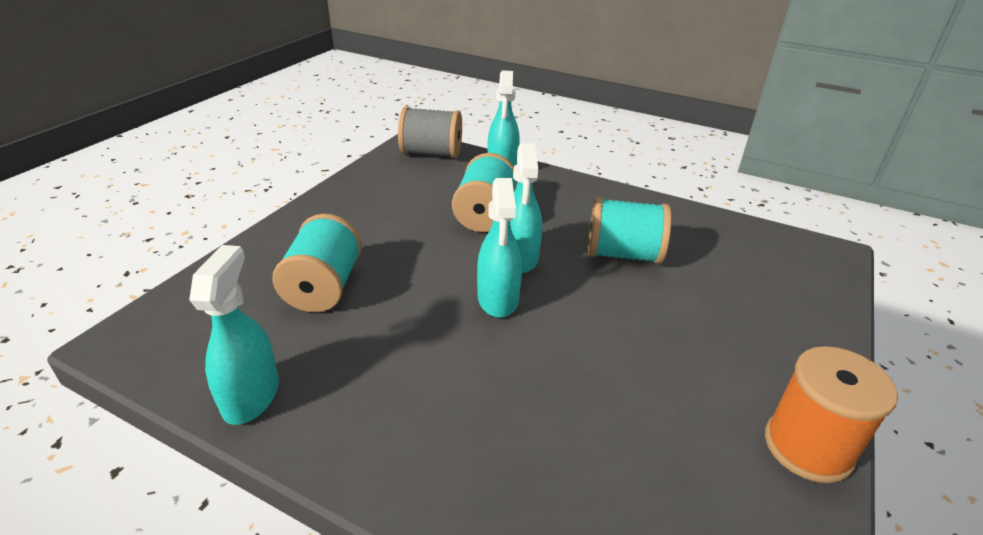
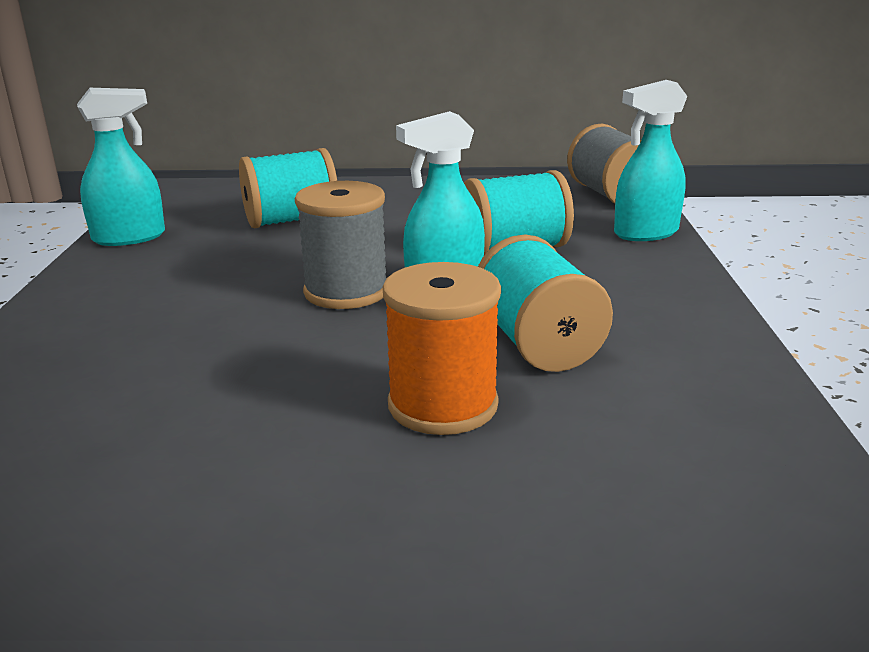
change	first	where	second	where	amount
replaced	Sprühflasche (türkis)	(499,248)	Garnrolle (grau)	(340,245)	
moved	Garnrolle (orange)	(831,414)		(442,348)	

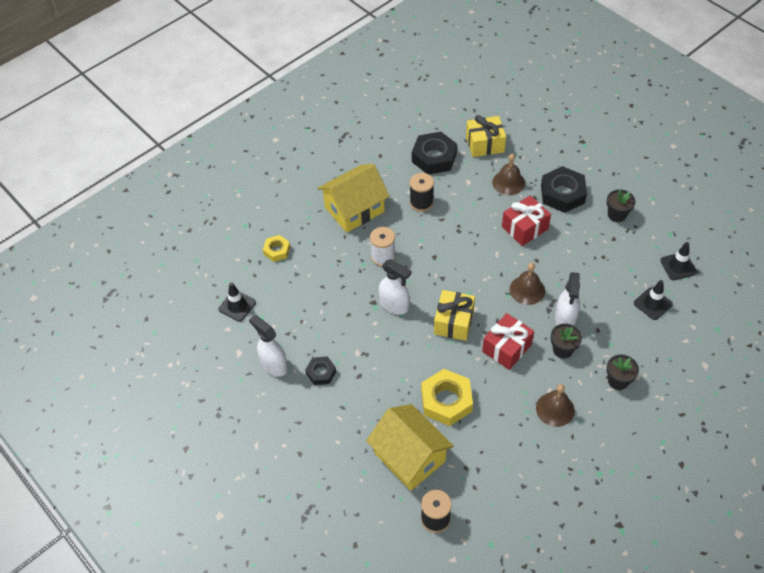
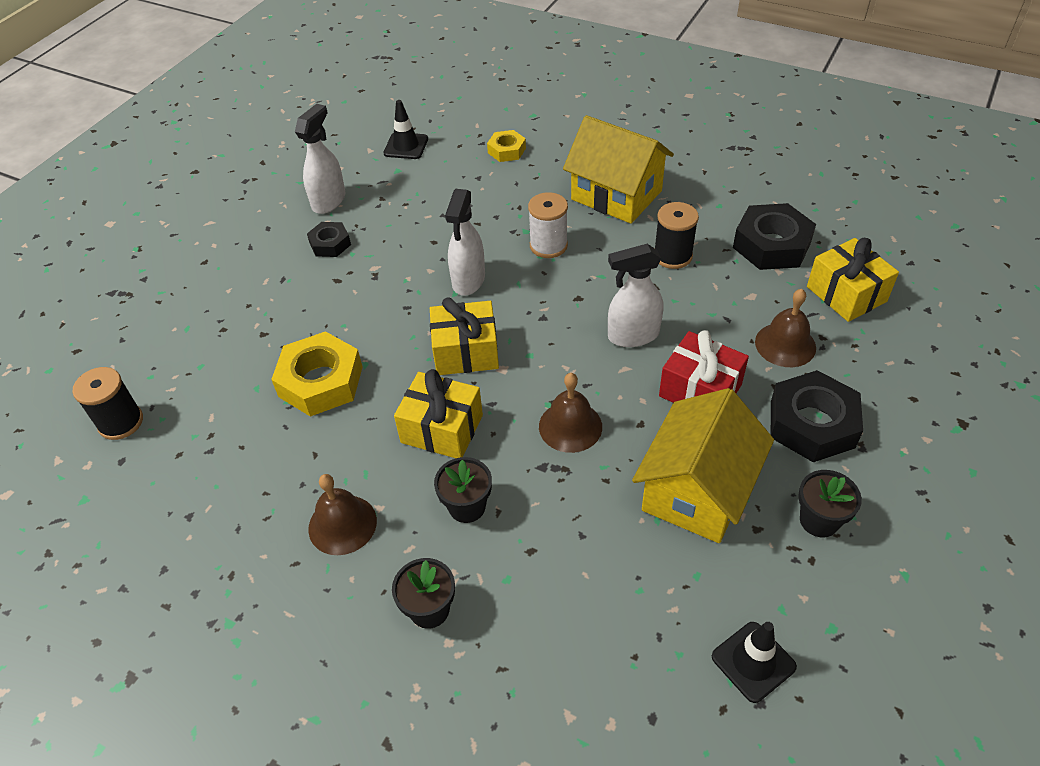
change	first	where	second	where	amount
moved	Haus (gelb)	(410,447)		(703,465)	
recoloured	Geschenk (rot)	(508,341)	Geschenk (gelb)	(438,413)	
moved	Sprühflasche (weiß)	(567,299)		(636,295)	
removed	Leitkegel (schwarz)	(653,300)			

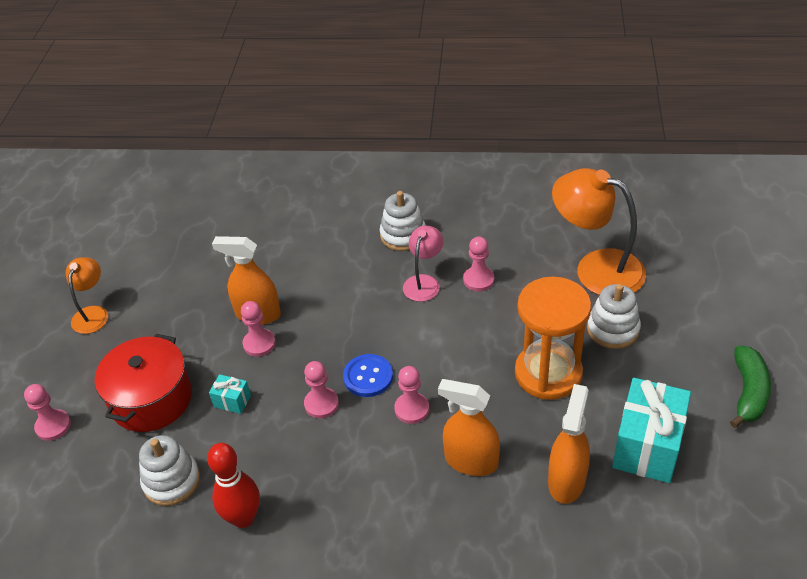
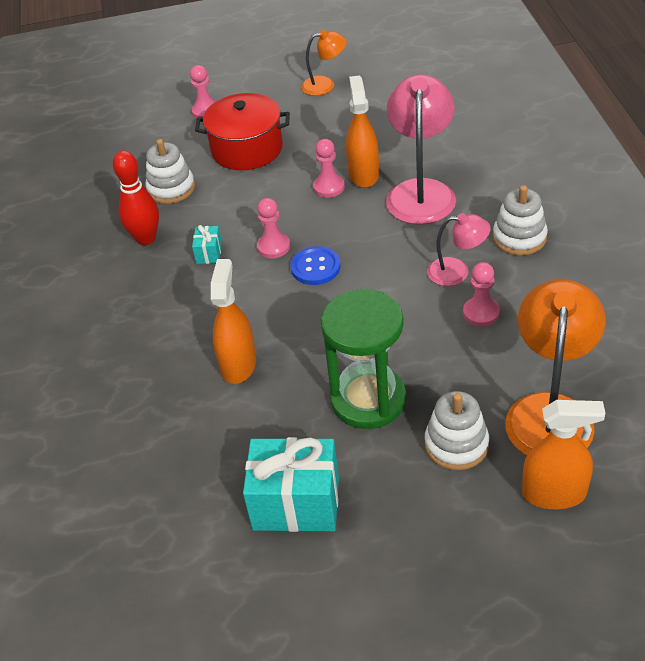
change	first	where	second	where	amount
moved	Geschenk (türkis)	(230,394)		(207,244)	
removed	Bauer (rosa)	(411,395)			
recoloured	Sanduhr (orange)	(553,338)	Sanduhr (grün)	(363,359)	
moved	Sprühflasche (orange)	(569,444)		(563,454)	
removed	Banane (grün)	(750,387)			
added			Lampe (rosa)	(421,149)	

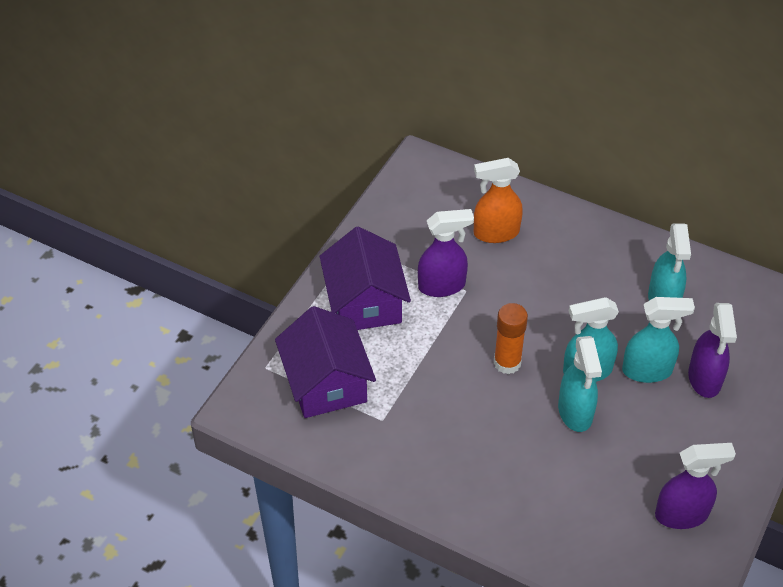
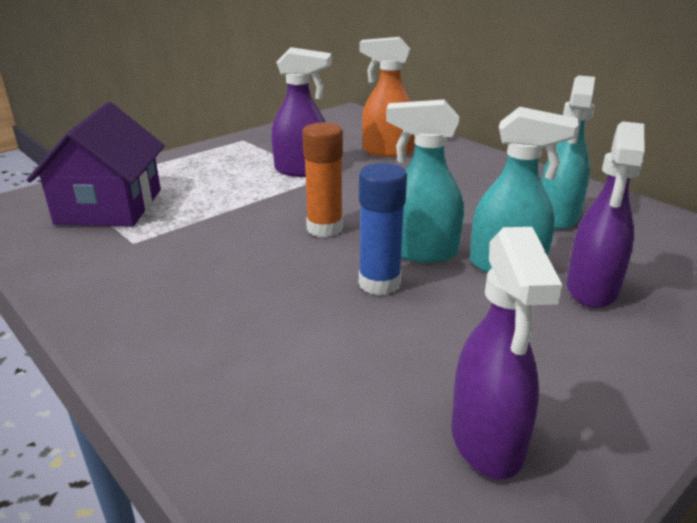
change	first	where	second	where	amount
removed	Haus (lila)	(365,278)			
replaced	Sprühflasche (türkis)	(580,384)	Klebestift (blau)	(383,229)	
turned	Sprühflasche (lila)	(695,486)		(506,353)	75 degrees clockwise

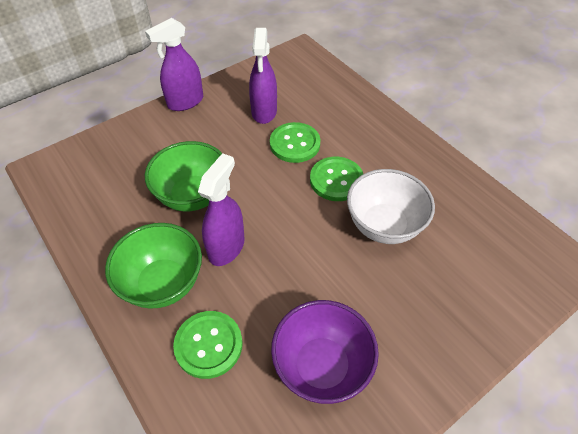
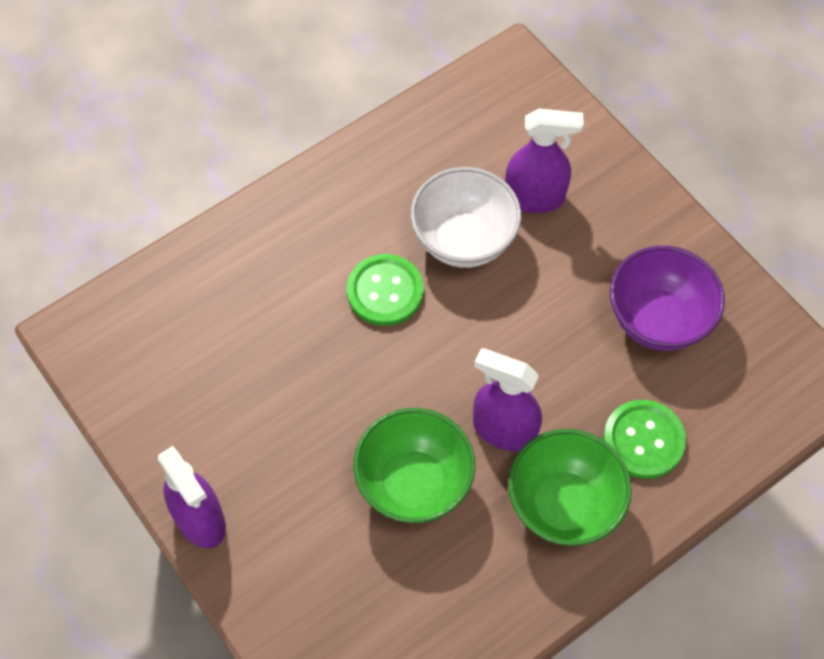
change	first	where	second	where	amount
moved	Sprühflasche (lila)	(263,76)		(544,161)	
removed	Knopf (grün)	(295,142)			

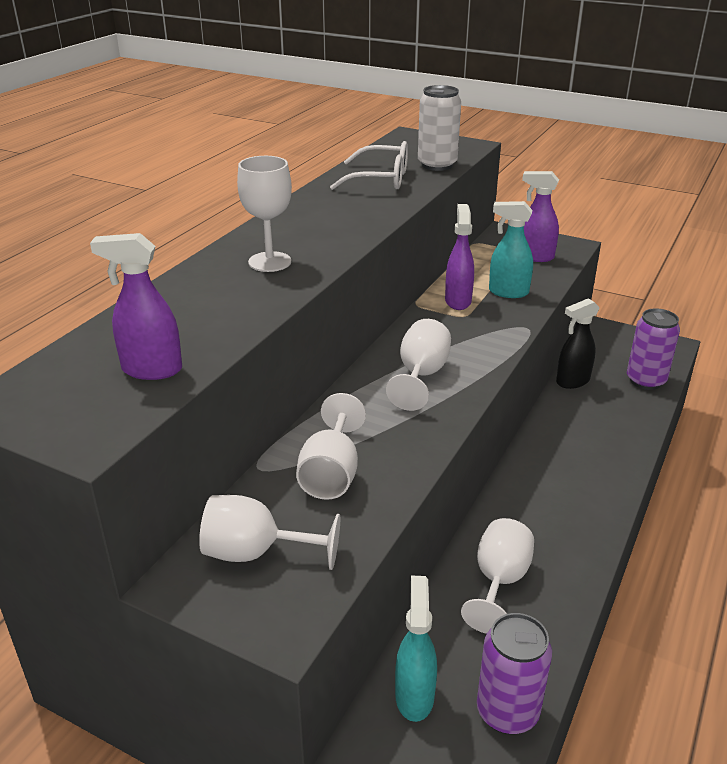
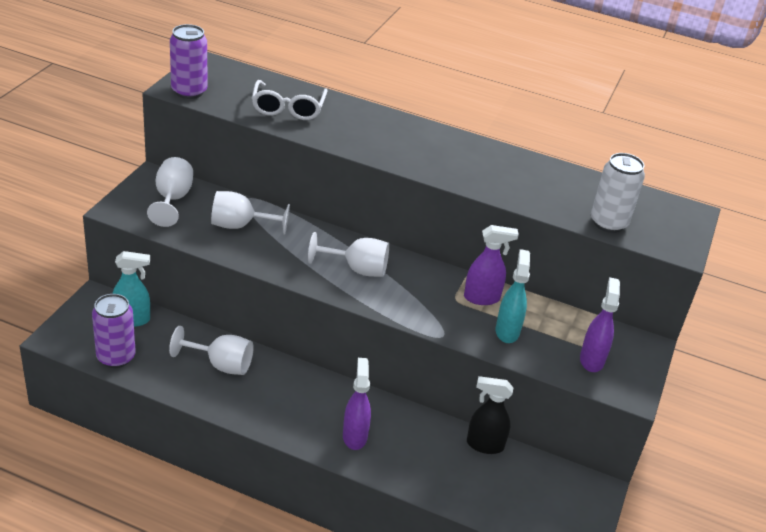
change	first	where	second	where	amount
moved	Sprühflasche (lila)	(136,306)		(357,404)	
removed	Kelch (weiß)	(264,214)			
moved	Brille (weiß)	(369,165)		(290,100)	
turned	Sprühflasche (schwarz)	(578,343)		(490,415)	45 degrees counterclockwise
moved	Dose (lila)	(653,349)		(188,61)	

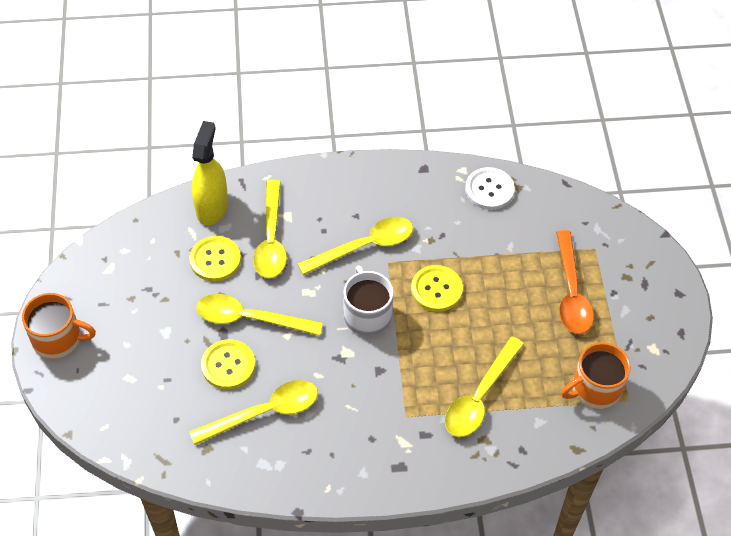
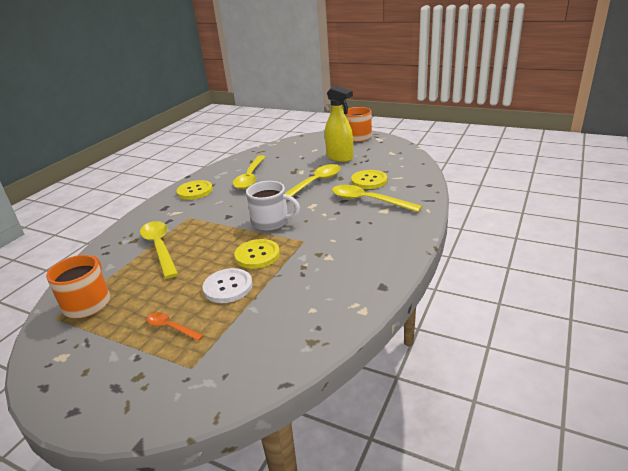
change	first	where	second	where	amount
moved	Sprühflasche (gelb)	(210,173)		(339,124)	
moved	Knopf (gelb)	(228,364)		(195,190)	
removed	Löffel (gelb)	(355,246)			
moved	Knopf (weiß)	(490,188)		(228,285)	
resized	Löffel (orange)	(575,282)		(175,326)	x0.53

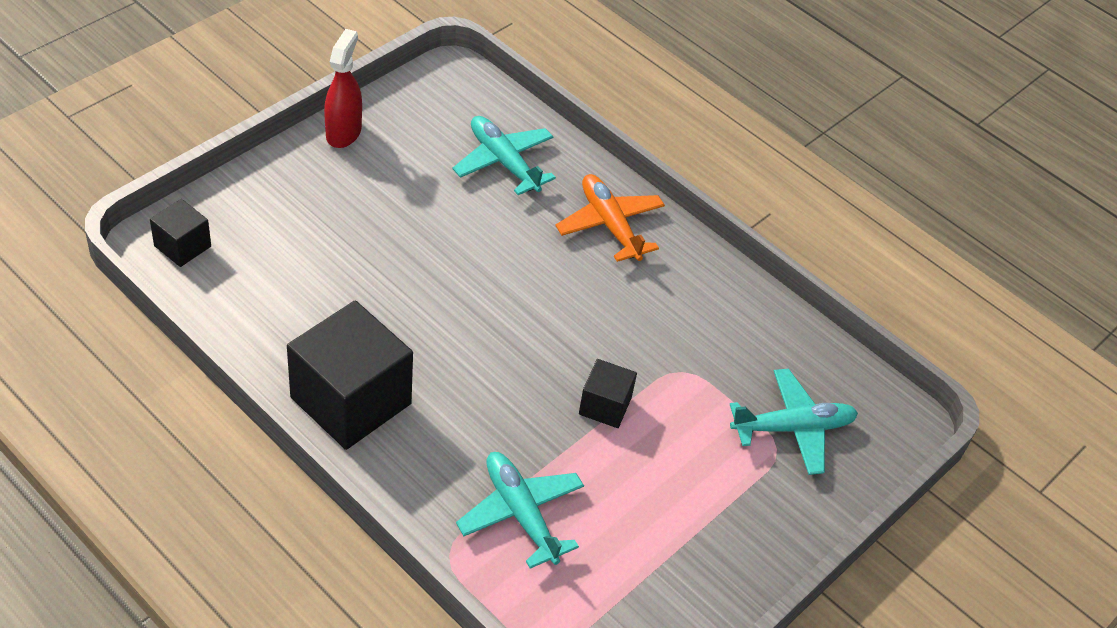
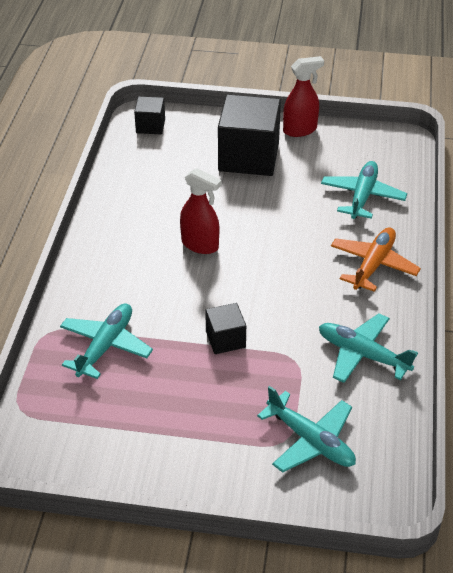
change	first	where	second	where	amount
moved	Kubus (schwarz)	(350,375)		(249,135)	
added			Sprühflasche (rot)	(201,211)	
added			Flugzeug (türkis)	(368,348)	

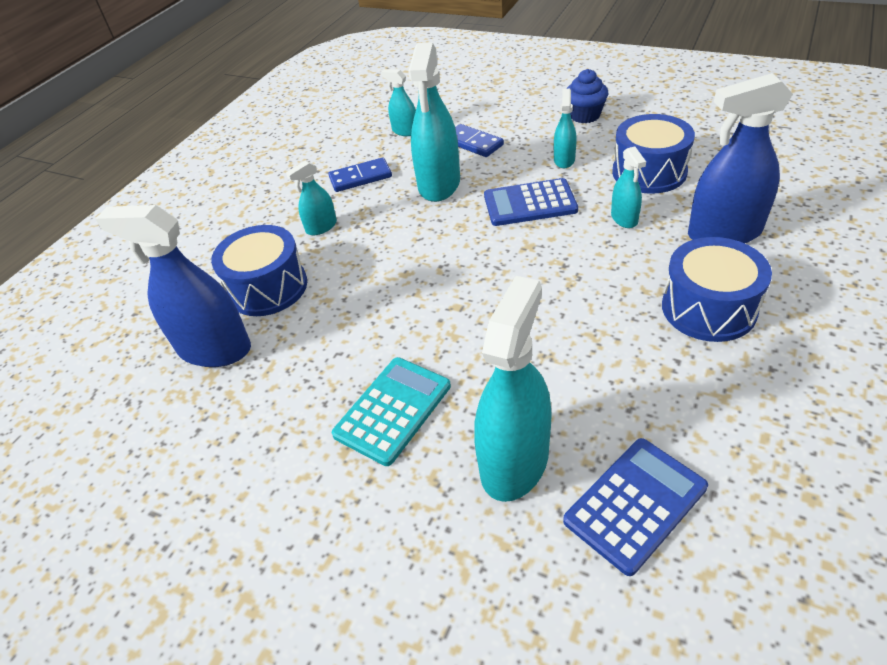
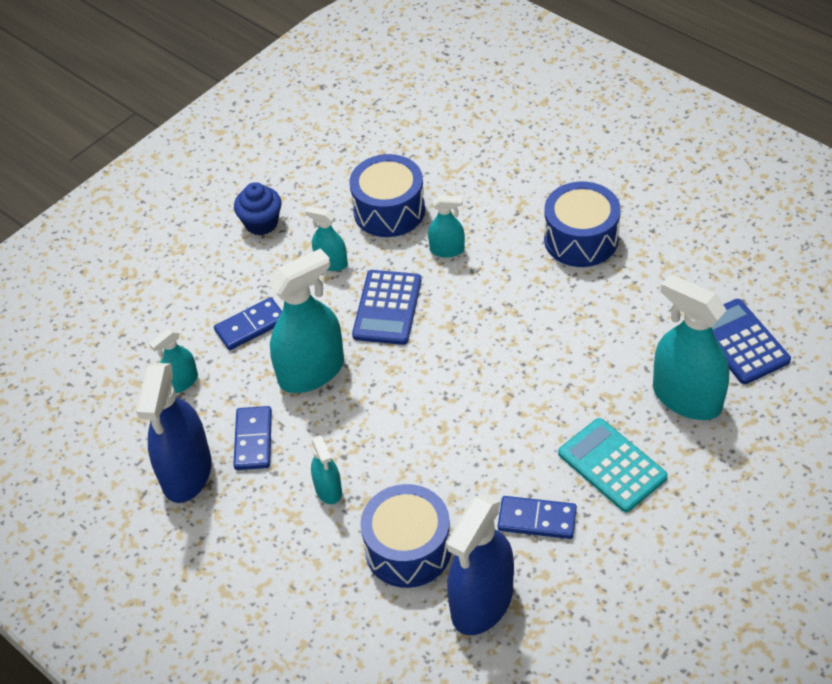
change	first	where	second	where	amount
turned	Sprühflasche (türkis)	(434,122)		(306,320)	60 degrees counterclockwise
moved	Sprühflasche (blau)	(740,158)		(174,433)	
added			Dominostein (blau)	(537,517)	

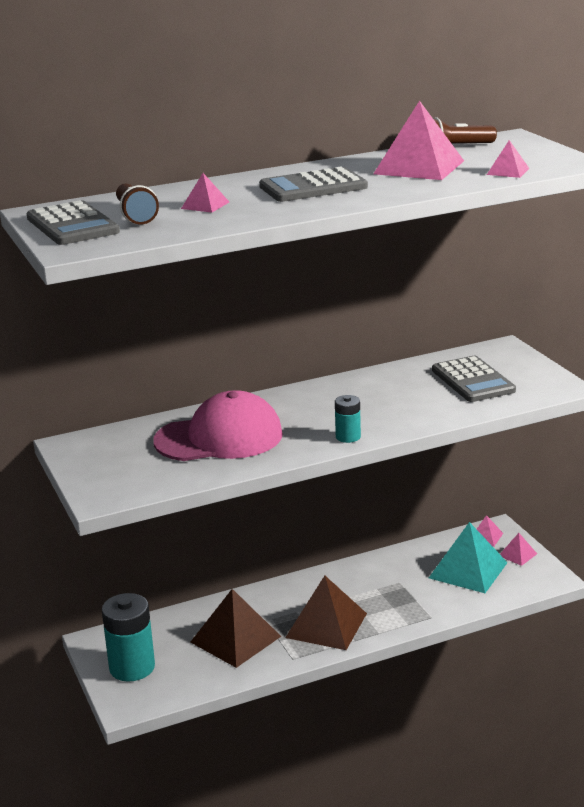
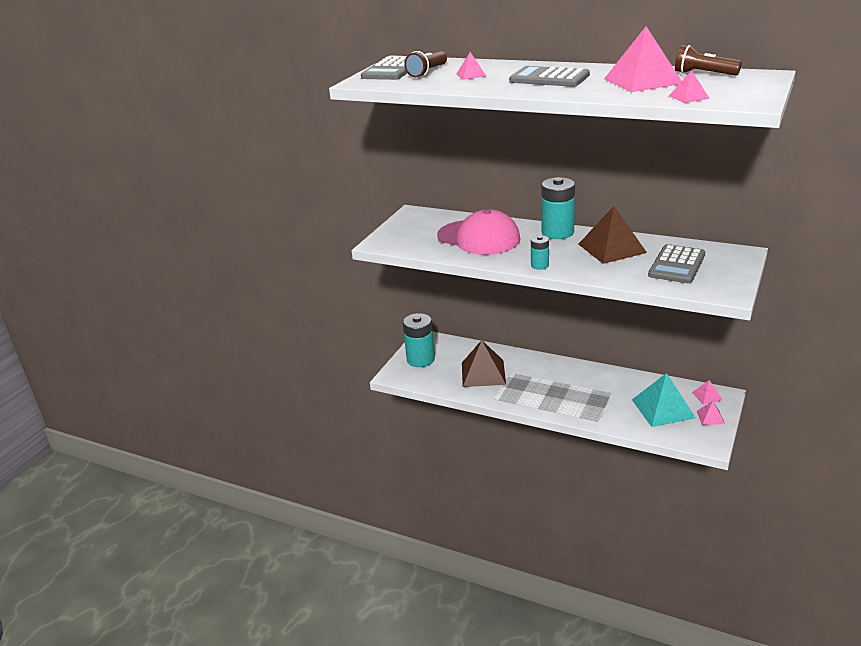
change	first	where	second	where	amount
moved	Pyramide (braun)	(326,613)		(612,235)	
added			Batterie (türkis)	(558,208)	

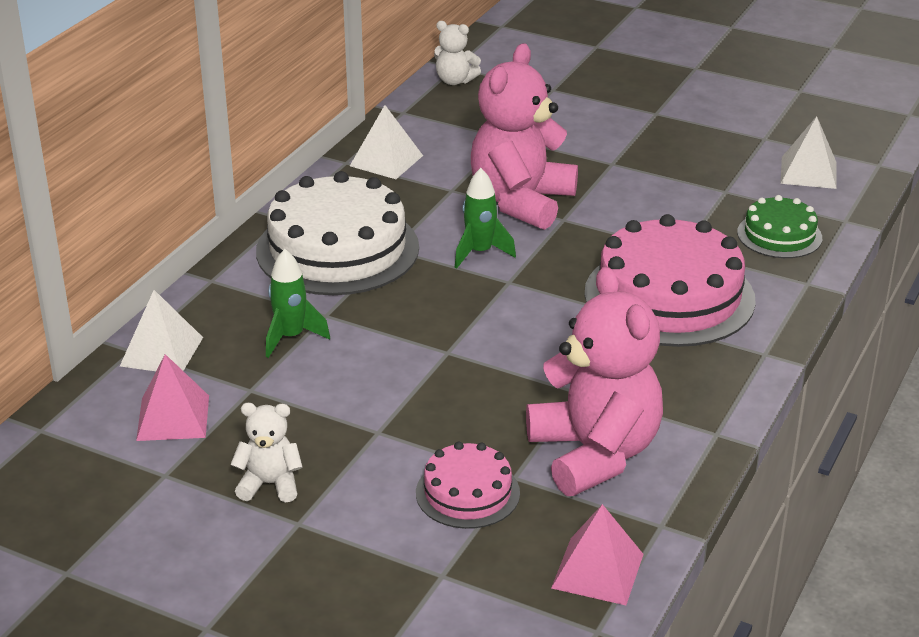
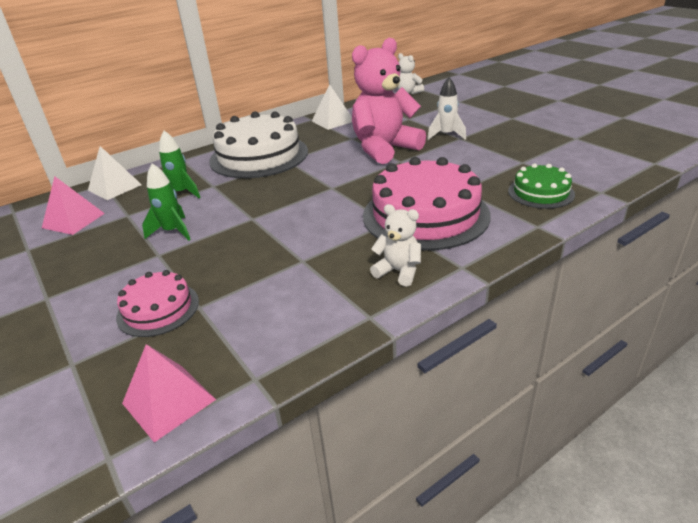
change	first	where	second	where	amount
moved	Teddybär (weiß)	(266,453)		(395,245)	
moved	Rakete (grün)	(485,218)		(166,202)	
removed	Teddybär (rosa)	(594,381)			
removed	Pyramide (weiß)	(808,152)			
added			Rakete (weiß)	(446,108)	

